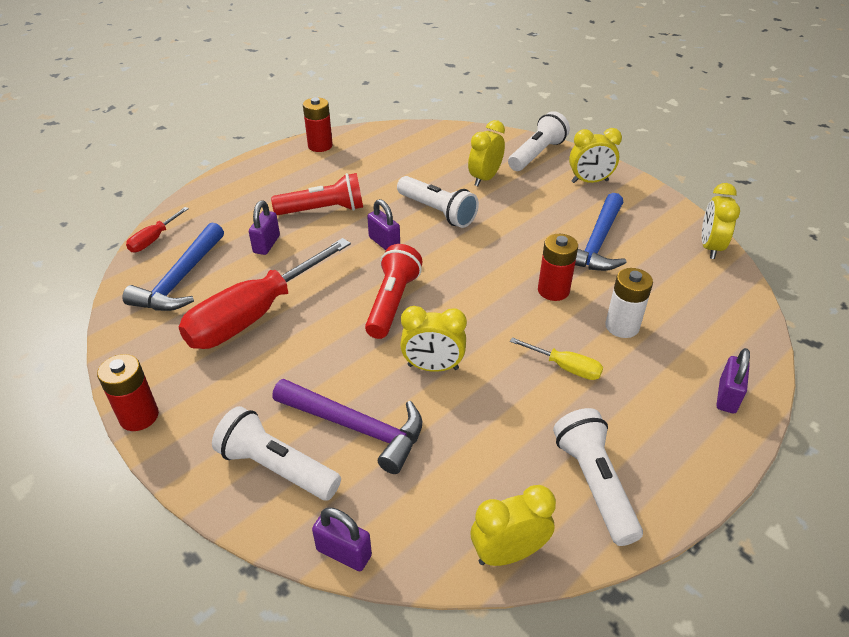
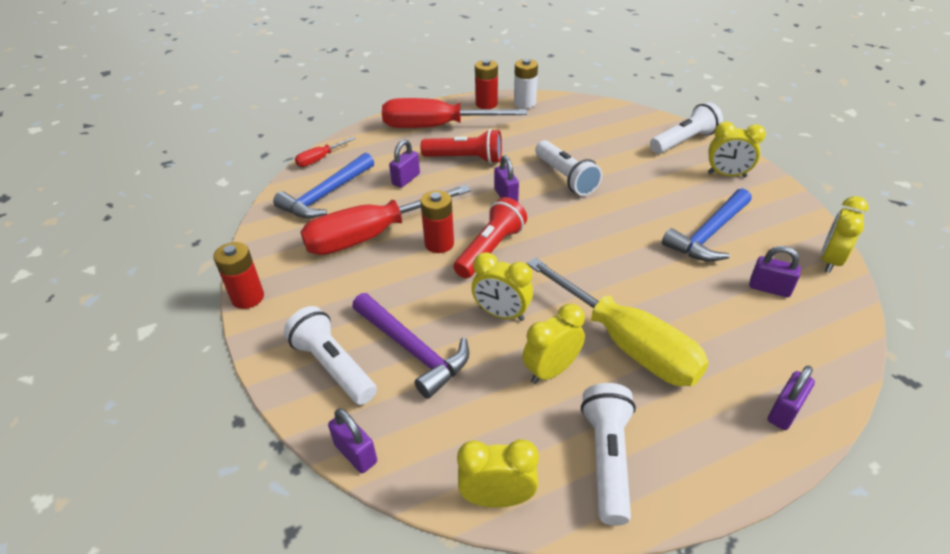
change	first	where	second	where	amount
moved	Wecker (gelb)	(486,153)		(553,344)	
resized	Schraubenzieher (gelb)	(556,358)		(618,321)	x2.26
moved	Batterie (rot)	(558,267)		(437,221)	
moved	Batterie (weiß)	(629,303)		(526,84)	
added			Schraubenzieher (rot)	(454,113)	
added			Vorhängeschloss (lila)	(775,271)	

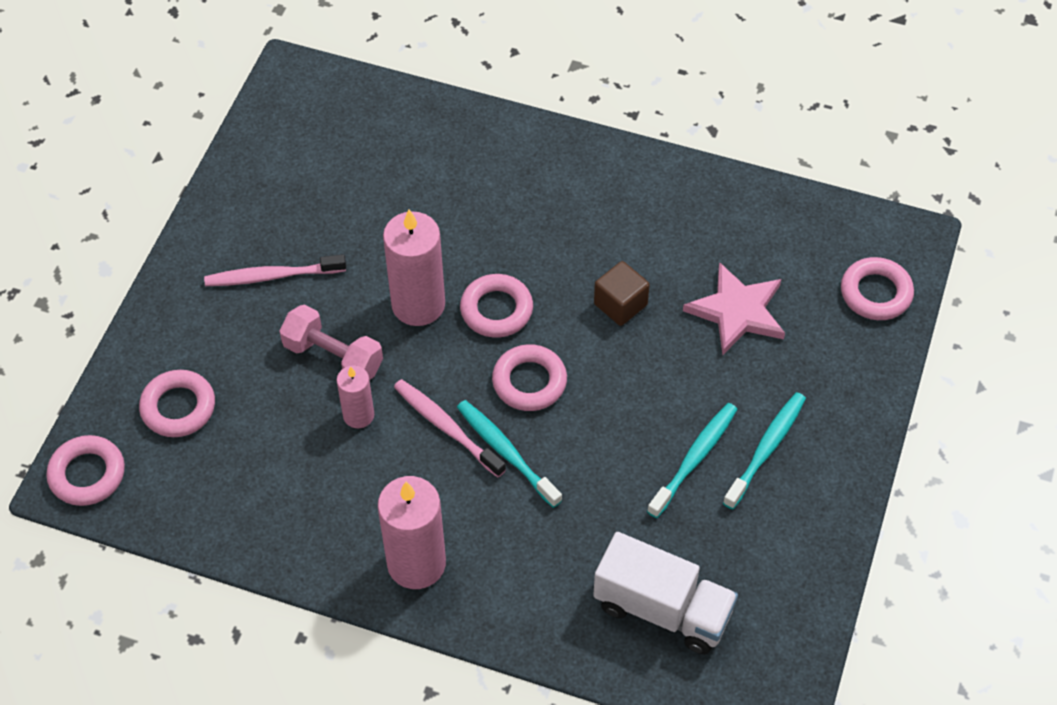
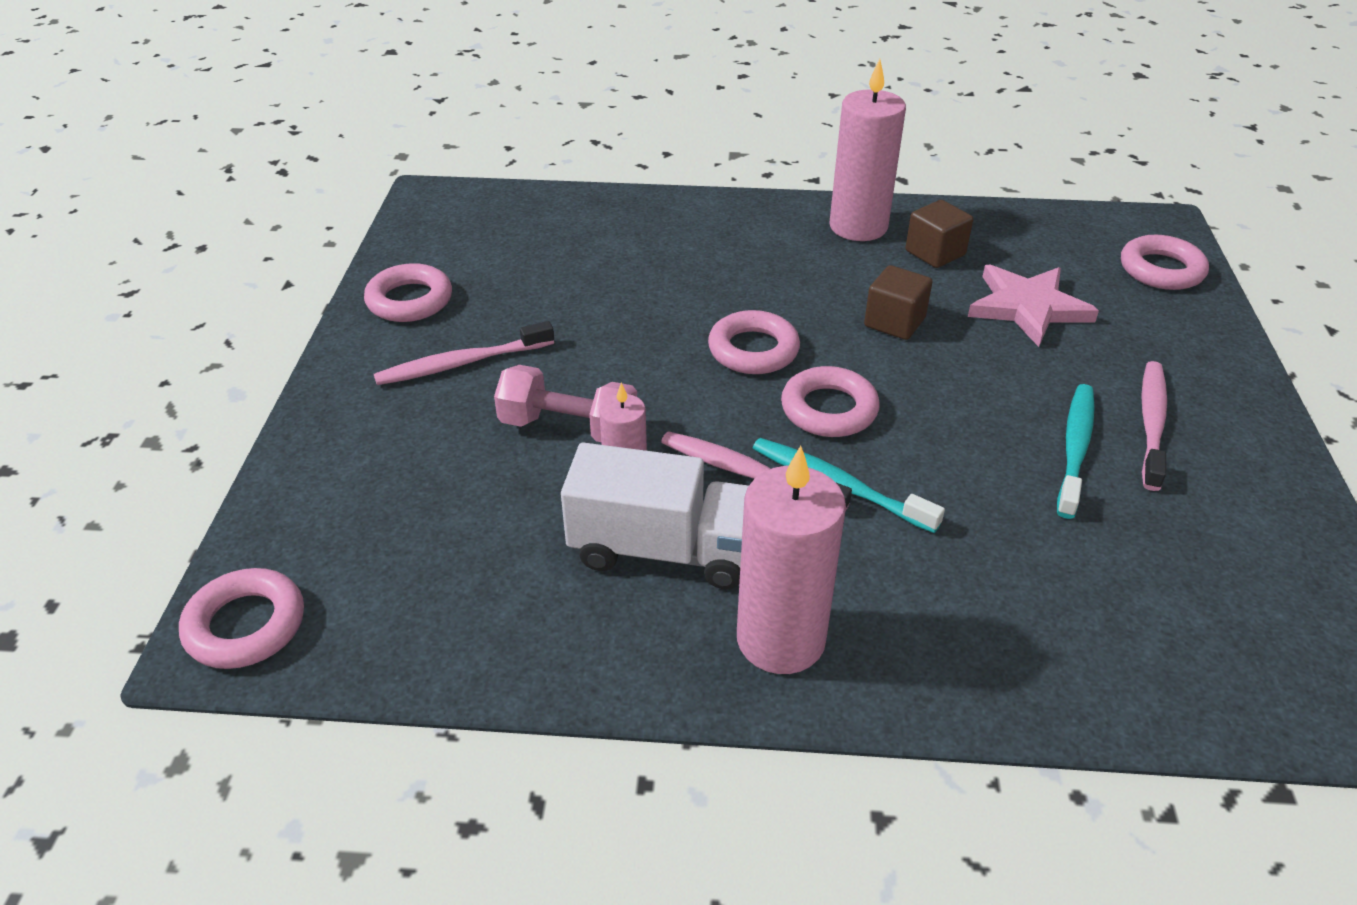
change	first	where	second	where	amount
moved	Ring (rosa)	(177,403)		(408,292)	
moved	Kerze (rosa)	(414,268)		(868,150)	
moved	Lastwagen (weiß)	(665,593)		(655,515)	
recoloured	Zahnbürste (türkis)	(764,451)	Zahnbürste (rosa)	(1154,426)	
added			Kubus (braun)	(939,234)	

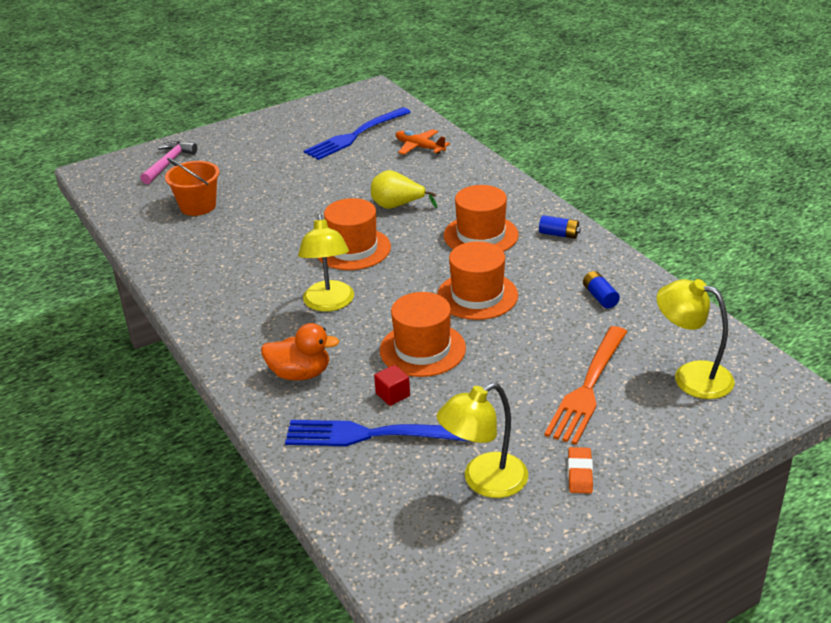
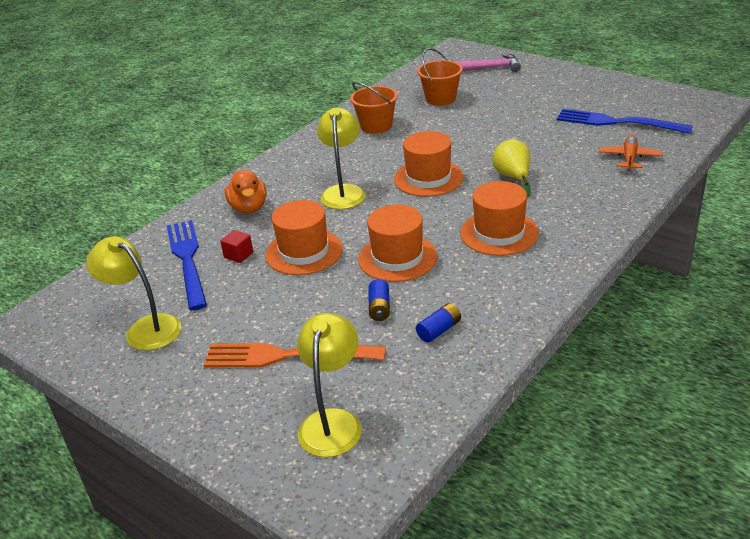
change	first	where	second	where	amount
turned	Lampe (gelb)	(326,262)		(341,158)	120 degrees clockwise
moved	Batterie (blau)	(560,227)		(379,300)	
removed	Radiergummi (orange)	(580,470)			
added			Eimer (orange)	(374,108)	

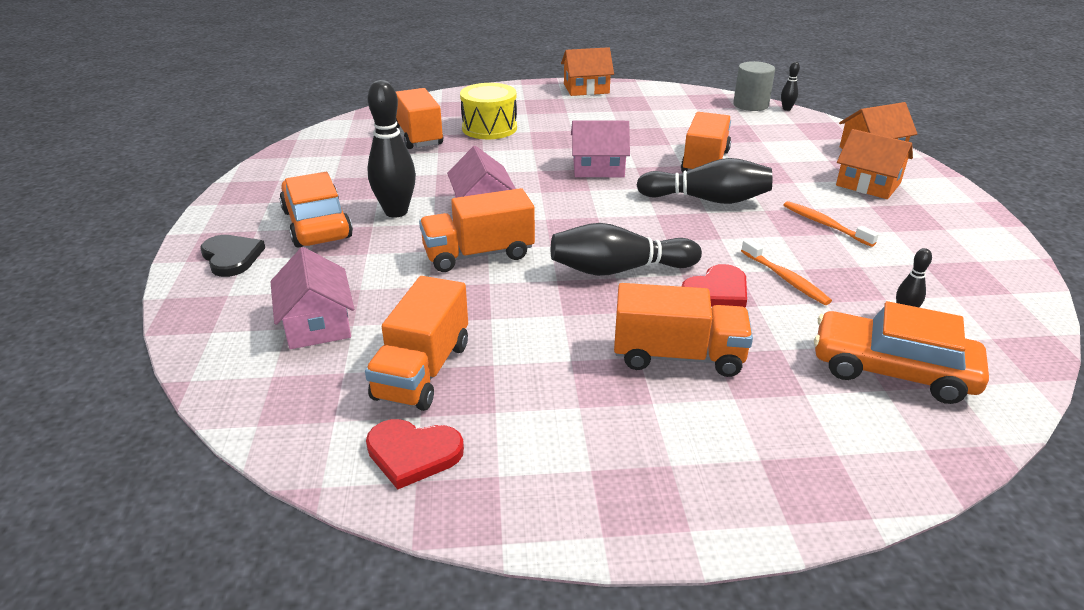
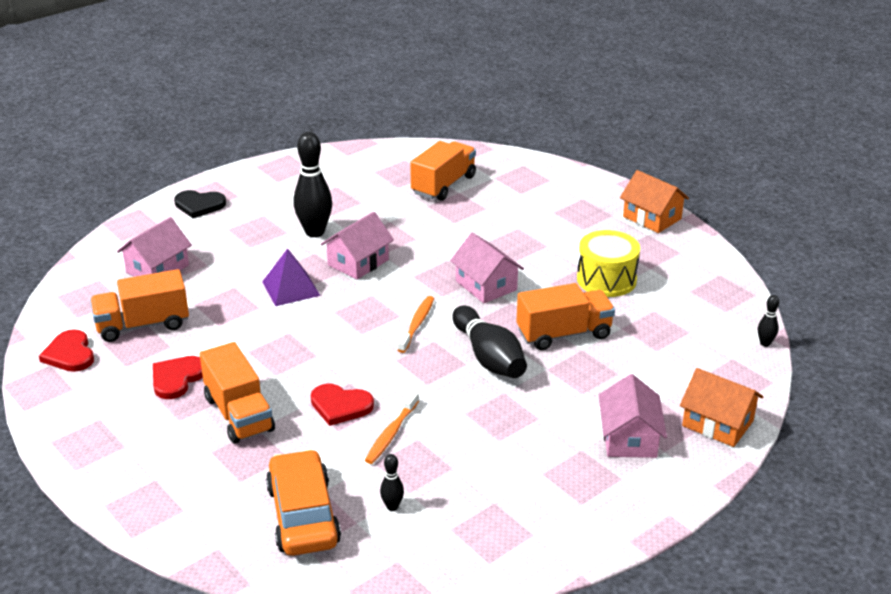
change	first	where	second	where	amount
turned	Herz (schwarz)	(232,256)		(200,204)	75 degrees clockwise
removed	Auto (orange)	(316,210)			
replaced	Lastwagen (orange)	(477,230)	Pyramide (lila)	(291,277)	
moved	Trommel (gelb)	(488,111)		(608,263)	
removed	Bowlingkegel (schwarz)	(626,249)			
removed	Vollzylinder (grau)	(754,86)			
moved	Zahnbürste (orange)	(831,224)		(416,324)	
recoloured	Haus (orange)	(874,164)	Haus (rosa)	(633,416)	
added			Herz (rot)	(178,377)	

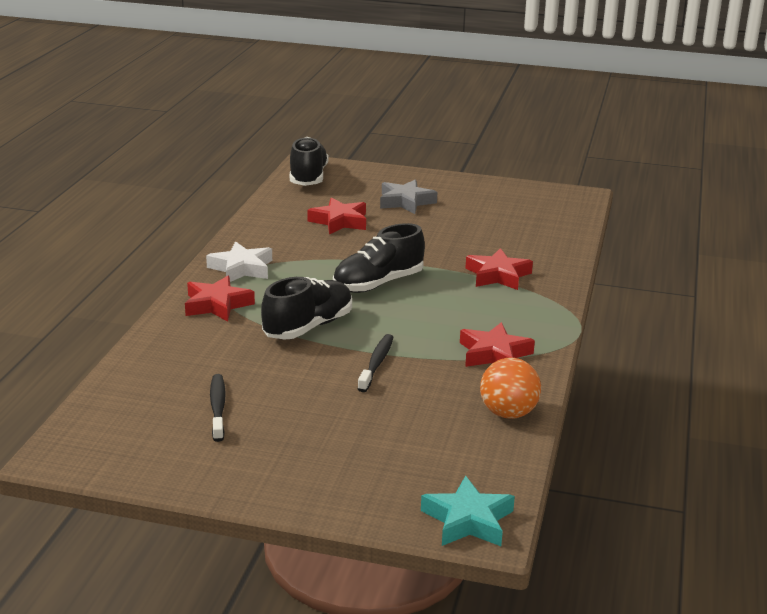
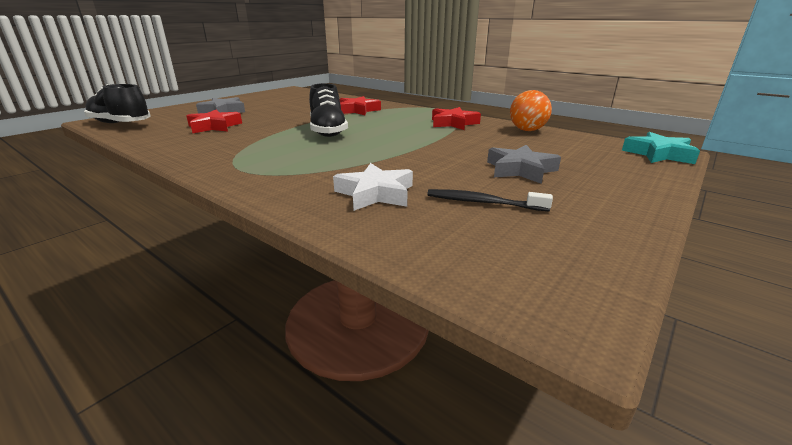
change	first	where	second	where	amount
removed	Stern (rot)	(220,299)			
moved	Stern (weiß)	(239,262)		(373,187)	
removed	Schuh (schwarz)	(306,308)			
removed	Zahnbürste (schwarz)	(375,363)			
added			Stern (grau)	(524,164)	

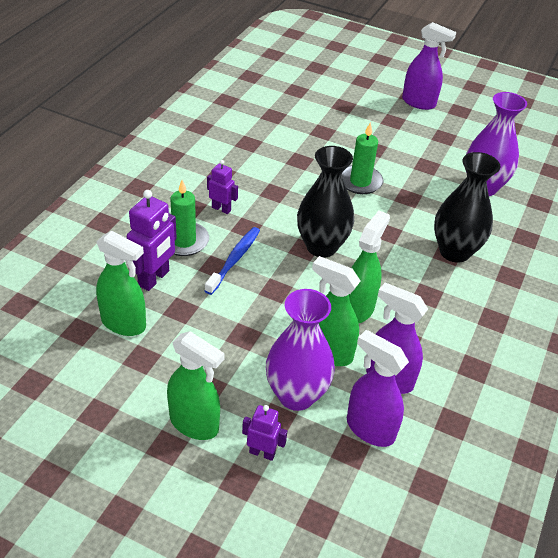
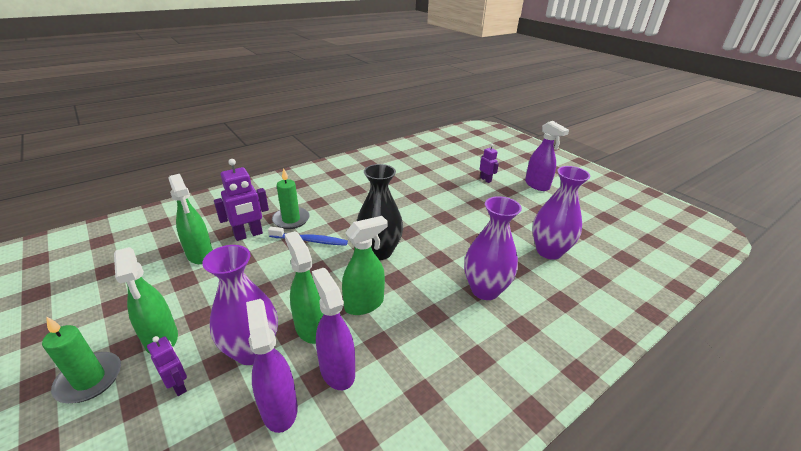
change	first	where	second	where	amount
turned	Zahnbürste (blau)	(232,261)		(308,236)	45 degrees clockwise
moved	Roboter (lila)	(222,187)		(489,163)	
moved	Kerze (grün)	(362,158)		(81,360)	
recoloured	Vase (schwarz)	(467,207)	Vase (lila)	(493,248)	

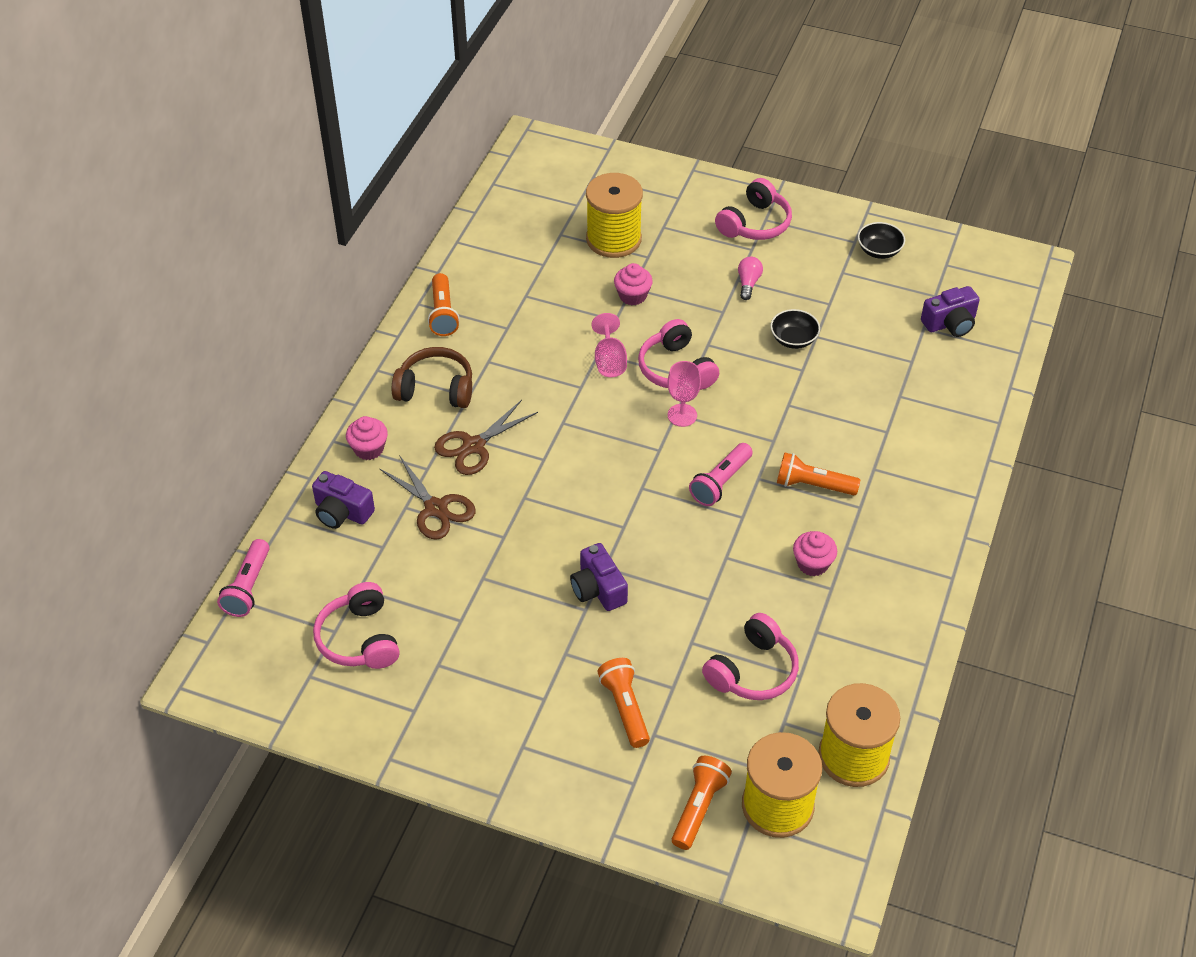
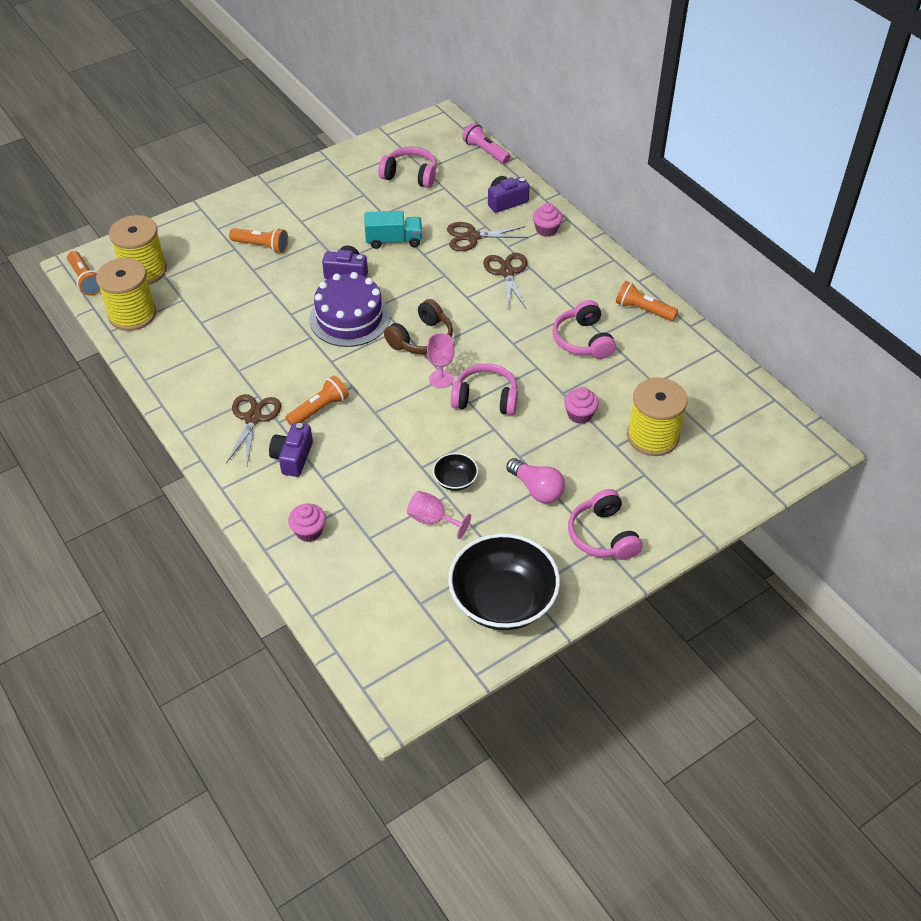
change	first	where	second	where	amount
moved	Kopfhörer (braun)	(432,377)		(418,327)	
moved	Kelch (rosa)	(609,345)		(439,515)	
moved	Taschenlampe (orange)	(702,803)		(84,273)	
removed	Taschenlampe (rosa)	(721,474)			
moved	Kopfhörer (rosa)	(750,656)		(584,329)	
resized	Glühbirne (rosa)	(750,278)		(535,481)	x1.55
moved	Muffin (rosa)	(815,553)		(307,523)	
resized	Schüssel (schwarz)	(881,240)		(504,581)	x2.23
moved	Kamera (lila)	(950,311)		(291,450)	
added			Schere (braun)	(253,429)	
added			Kuchen (lila)	(350,309)	
added			Lastwagen (türkis)	(393,230)	

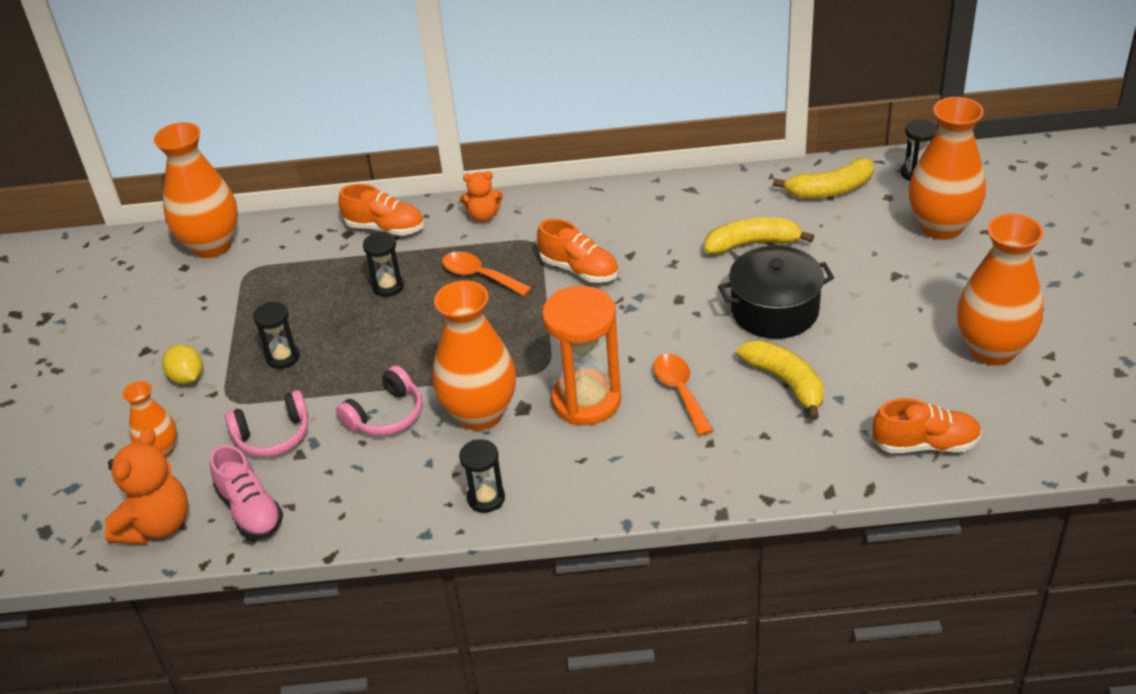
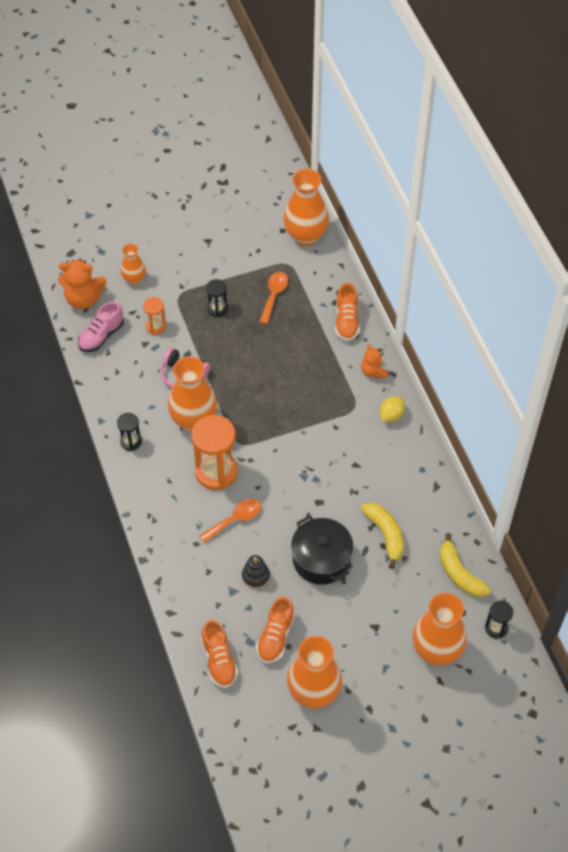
change	first	where	second	where	amount
moved	Zitrone (gelb)	(182,364)		(392,409)	
replaced	Kopfhörer (rosa)	(267,423)	Sanduhr (orange)	(154,316)	
removed	Sanduhr (schwarz)	(383,264)			
moved	Löffel (orange)	(487,274)		(273,298)	
moved	Schuh (orange)	(578,251)		(275,630)	
replaced	Banane (gelb)	(780,380)	Stapelspielzeug (schwarz)	(256,572)	

